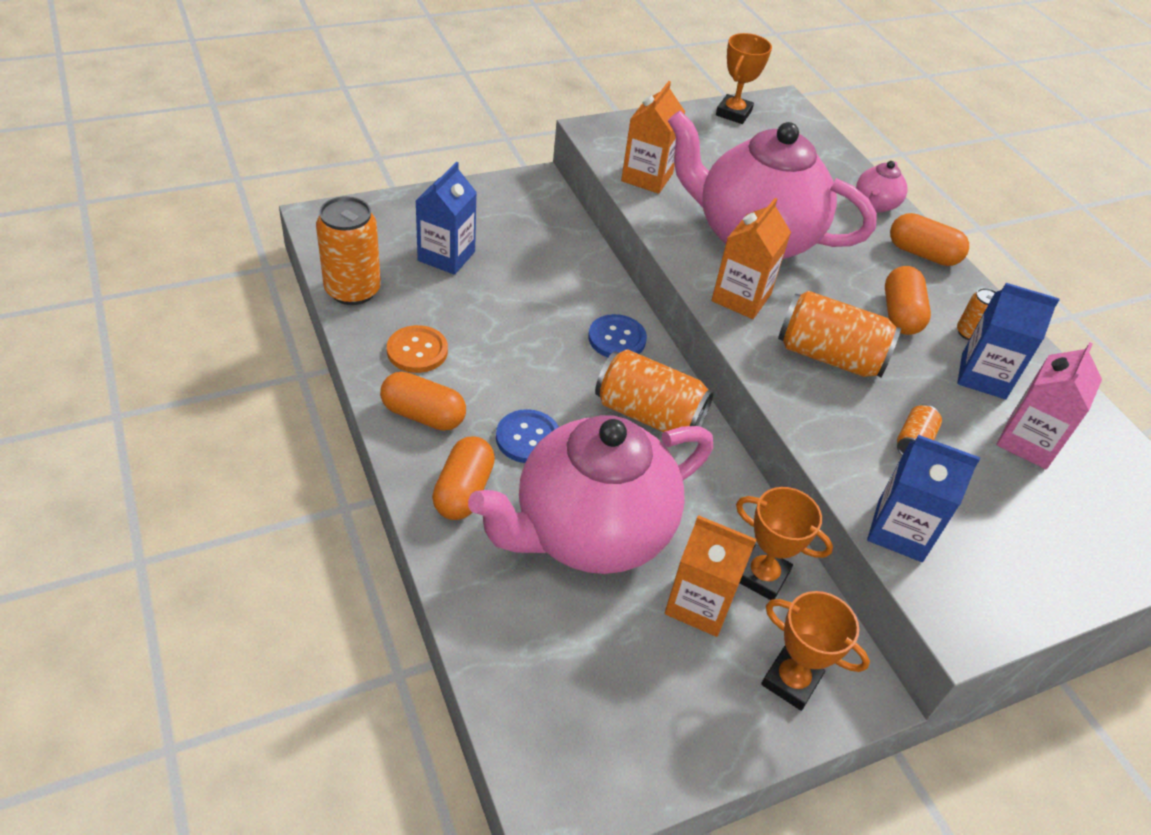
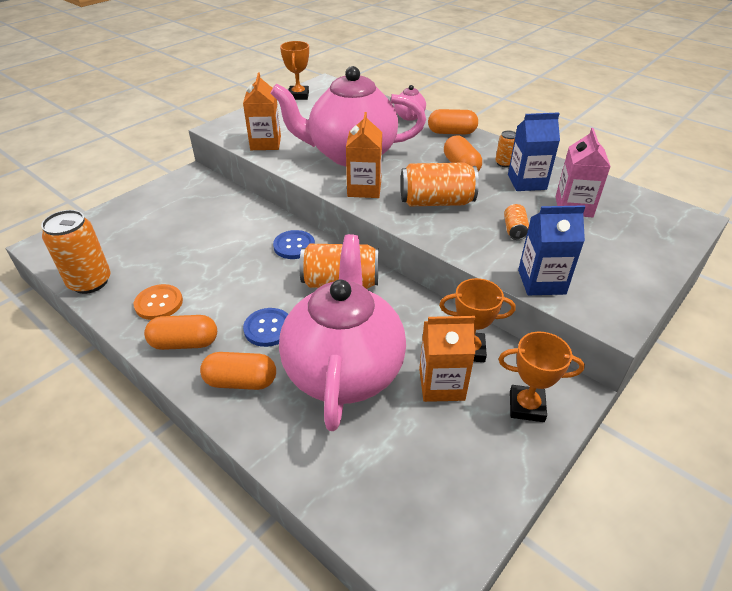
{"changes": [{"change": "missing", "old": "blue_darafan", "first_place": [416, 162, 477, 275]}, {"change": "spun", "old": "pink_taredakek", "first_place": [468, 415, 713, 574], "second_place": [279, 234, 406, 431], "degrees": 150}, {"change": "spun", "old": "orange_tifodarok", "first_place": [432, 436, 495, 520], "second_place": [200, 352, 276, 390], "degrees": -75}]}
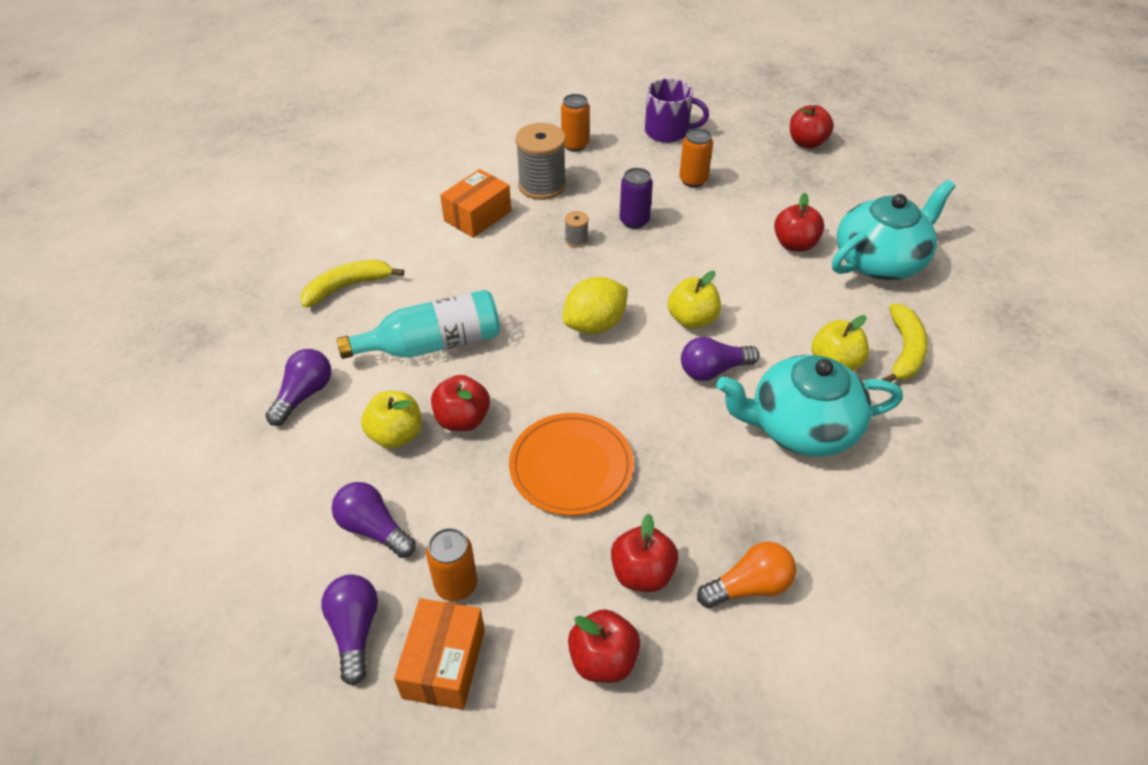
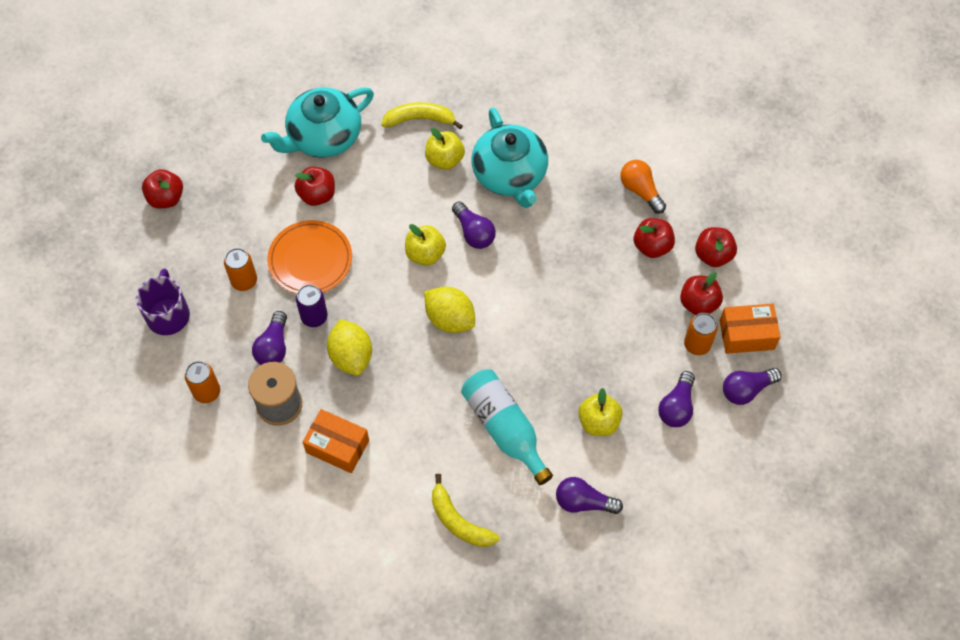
{"changes": [{"change": "spun", "old": "turquoise_taredakek", "first_place": [832, 180, 955, 280], "second_place": [261, 87, 374, 158], "degrees": -75}, {"change": "exchanged", "old": "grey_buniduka", "new": "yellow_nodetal", "first_place": [565, 211, 589, 248], "second_place": [327, 319, 372, 375]}, {"change": "relocated", "old": "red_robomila", "first_place": [431, 375, 490, 431], "second_place": [680, 272, 723, 315]}, {"change": "relocated", "old": "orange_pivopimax", "first_place": [509, 413, 634, 516], "second_place": [267, 220, 352, 294]}, {"change": "appeared", "new": "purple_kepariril", "second_place": [252, 311, 287, 365]}]}
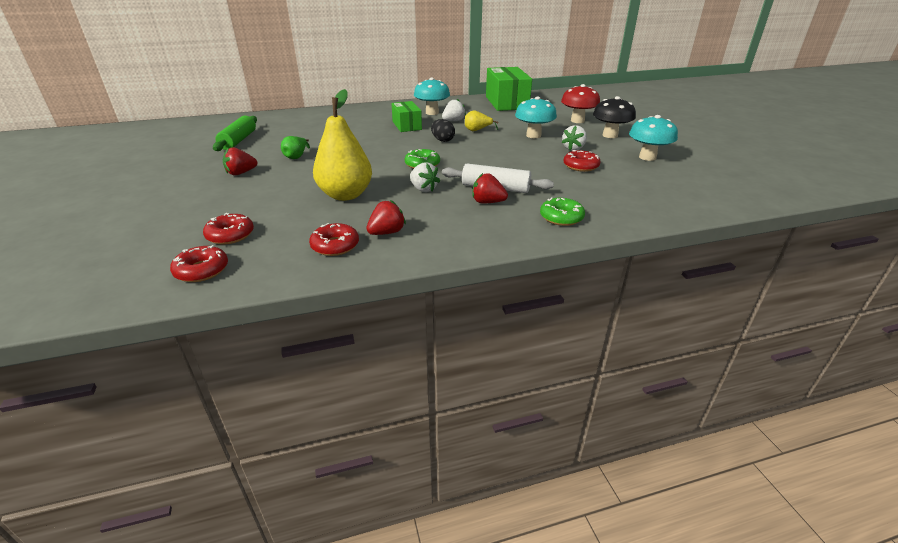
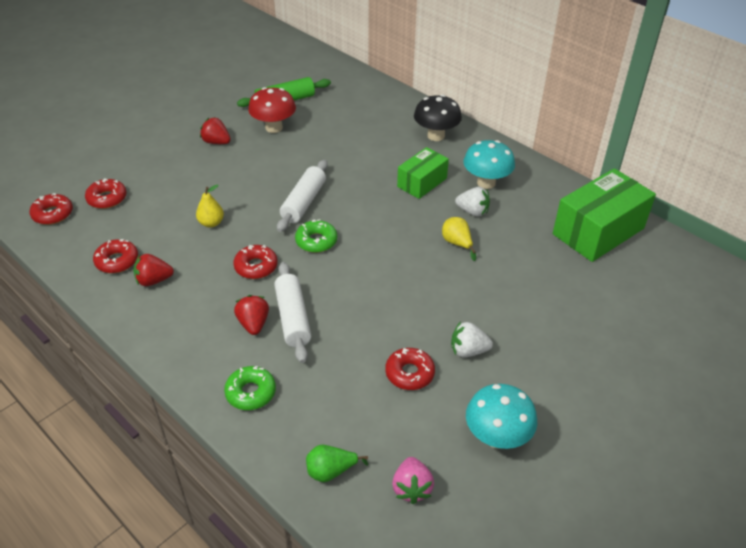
{"changes": [{"change": "relocated", "old": "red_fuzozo", "first_place": [561, 84, 600, 123], "second_place": [248, 87, 296, 133]}, {"change": "size", "old": "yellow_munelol", "first_place": [313, 89, 372, 201], "second_place": [196, 184, 224, 227], "factor": 0.47}, {"change": "missing", "old": "turquoise_fuzozo", "first_place": [515, 96, 557, 138]}, {"change": "relocated", "old": "black_fuzozo", "first_place": [593, 96, 636, 138], "second_place": [414, 94, 462, 141]}, {"change": "missing", "old": "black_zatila", "first_place": [431, 119, 455, 142]}, {"change": "relocated", "old": "green_munelol", "first_place": [281, 136, 310, 159], "second_place": [306, 445, 368, 482]}, {"change": "exchanged", "old": "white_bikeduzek", "new": "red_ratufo", "first_place": [410, 162, 440, 192], "second_place": [233, 245, 278, 279]}, {"change": "spun", "old": "red_bikeduzek", "first_place": [366, 200, 406, 235], "second_place": [133, 254, 174, 286], "degrees": 150}, {"change": "appeared", "new": "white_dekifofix", "second_place": [277, 160, 328, 232]}, {"change": "appeared", "new": "pink_bikeduzek", "second_place": [392, 457, 434, 504]}]}
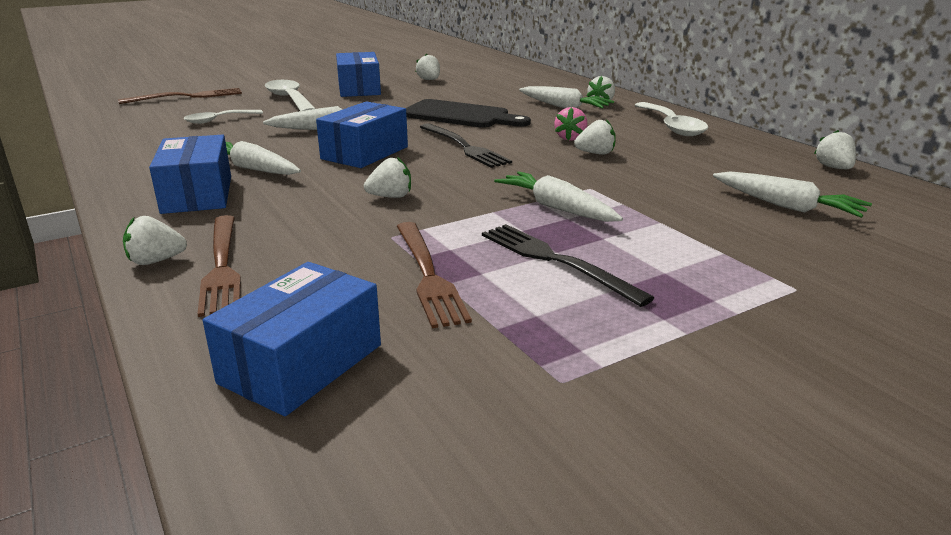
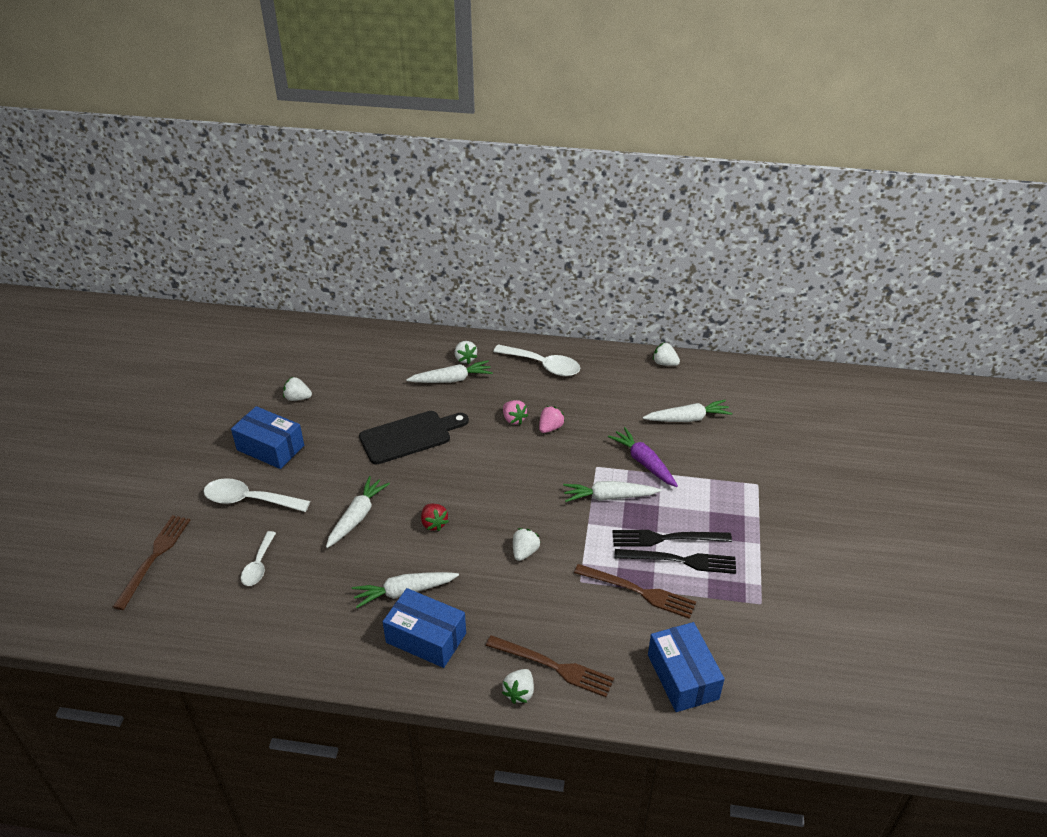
{"changes": [{"change": "exchanged", "old": "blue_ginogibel", "new": "red_bikeduzek", "first_place": [316, 101, 408, 168], "second_place": [421, 504, 449, 531]}, {"change": "colour", "old": "white_bikeduzek", "new": "pink_bikeduzek", "first_place": [574, 119, 616, 155], "second_place": [539, 406, 565, 433]}, {"change": "relocated", "old": "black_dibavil", "first_place": [420, 123, 512, 168], "second_place": [614, 549, 736, 574]}, {"change": "appeared", "new": "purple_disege", "second_place": [608, 427, 678, 487]}]}
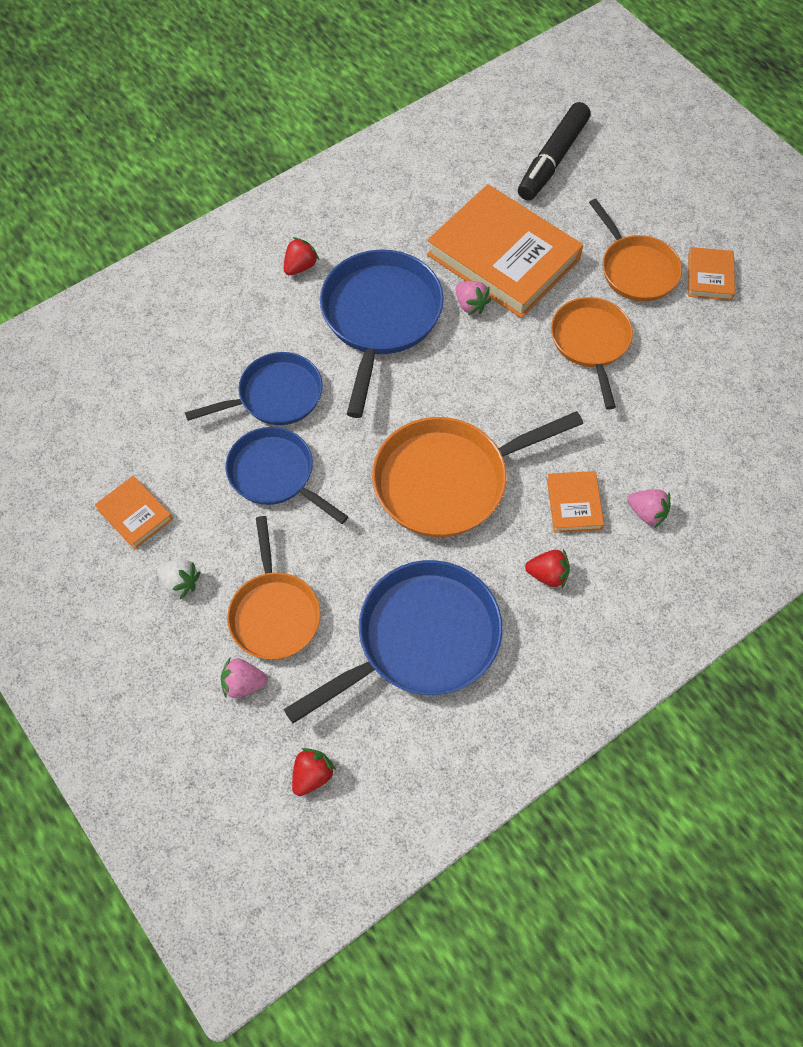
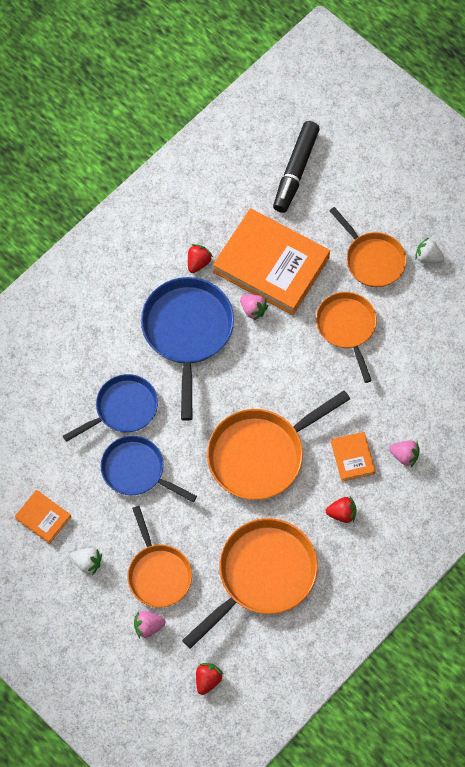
{"changes": [{"change": "relocated", "old": "red_bikeduzek", "first_place": [284, 237, 319, 275], "second_place": [188, 244, 213, 273]}, {"change": "exchanged", "old": "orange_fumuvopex", "new": "white_bikeduzek", "first_place": [688, 247, 735, 301], "second_place": [415, 237, 444, 263]}, {"change": "colour", "old": "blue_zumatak", "new": "orange_zumatak", "first_place": [284, 560, 503, 724], "second_place": [182, 518, 318, 649]}]}
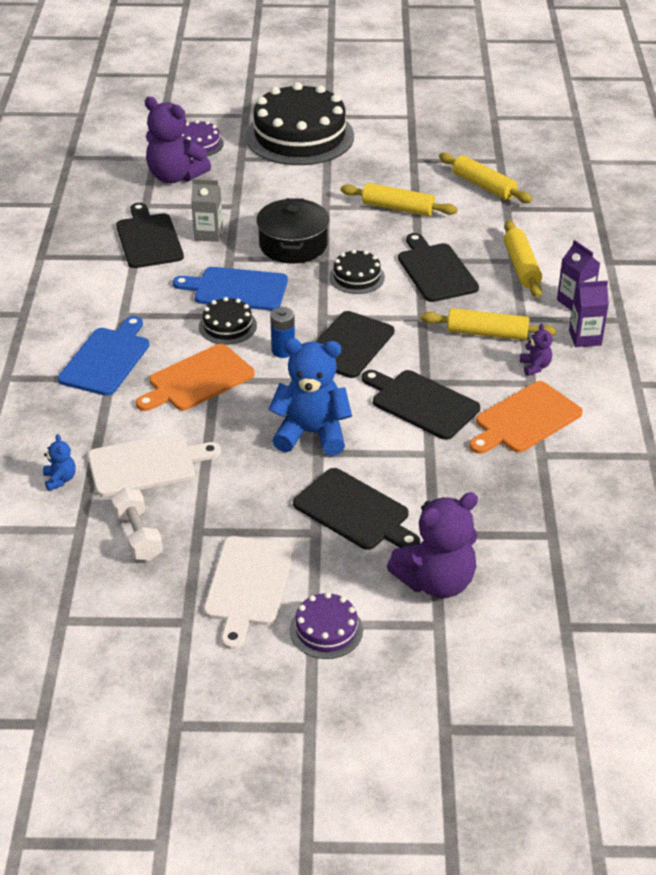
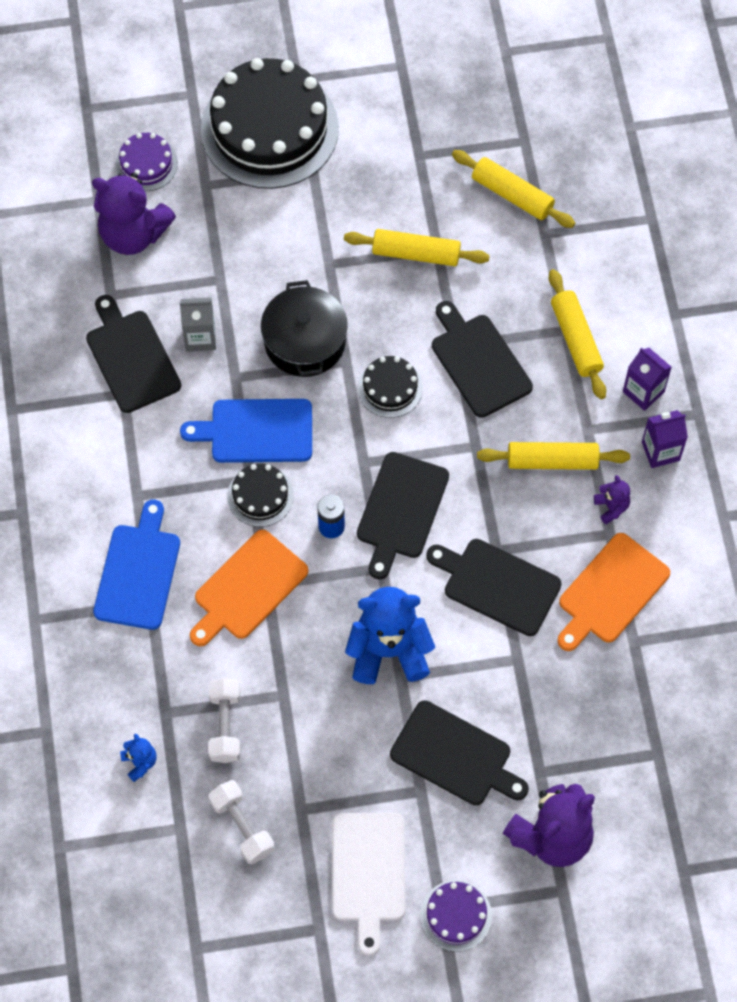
{"changes": [{"change": "exchanged", "old": "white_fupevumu", "new": "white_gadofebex", "first_place": [88, 433, 221, 497], "second_place": [208, 678, 240, 763]}]}
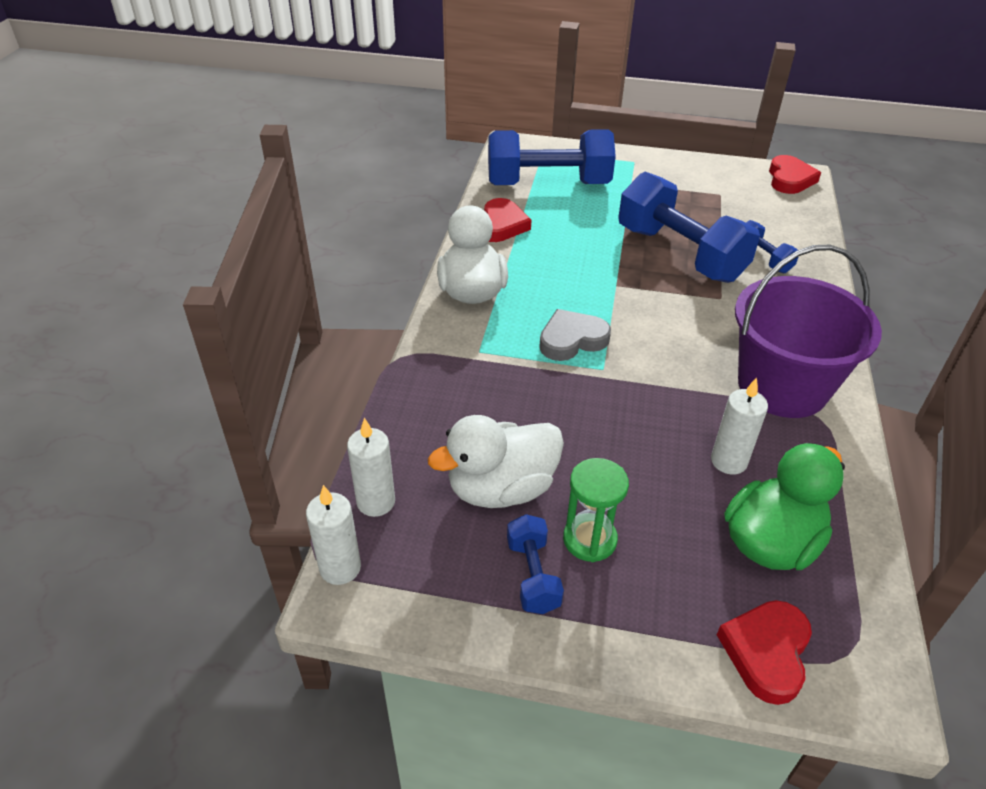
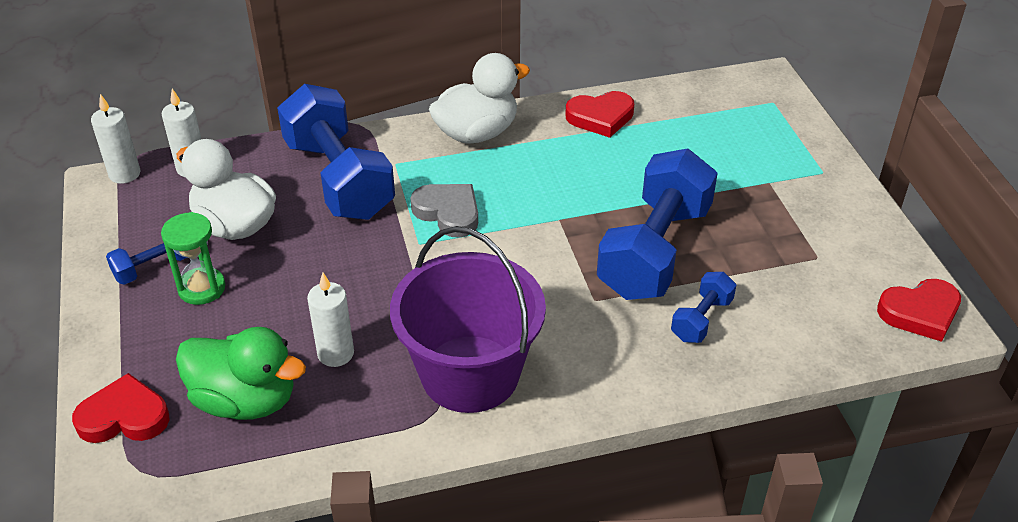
{"changes": [{"change": "relocated", "old": "blue_gadofebex", "first_place": [488, 129, 616, 185], "second_place": [277, 84, 395, 220]}]}
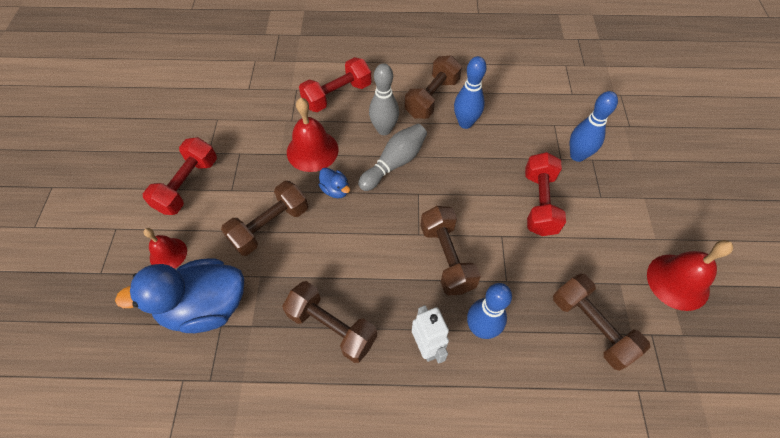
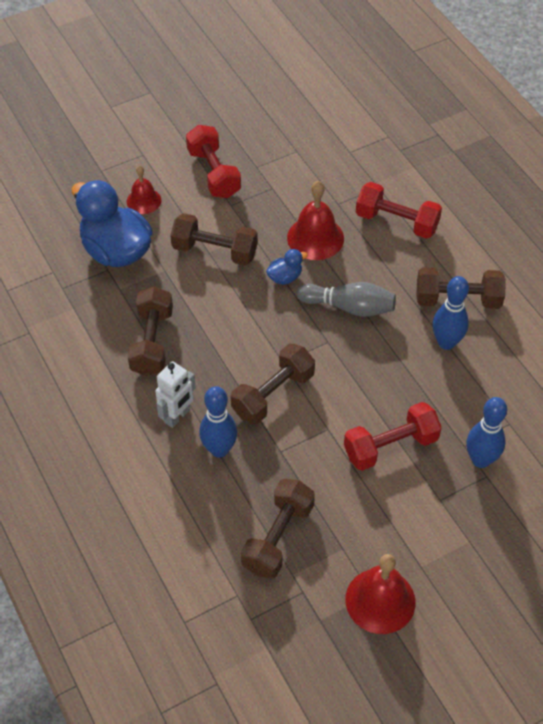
{"changes": [{"change": "missing", "old": "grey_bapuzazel", "first_place": [369, 63, 399, 135]}, {"change": "spun", "old": "red_gadofebex", "first_place": [143, 137, 217, 215], "second_place": [186, 125, 241, 198], "degrees": 75}, {"change": "spun", "old": "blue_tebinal", "first_place": [319, 168, 350, 198], "second_place": [266, 249, 308, 285], "degrees": -135}]}
